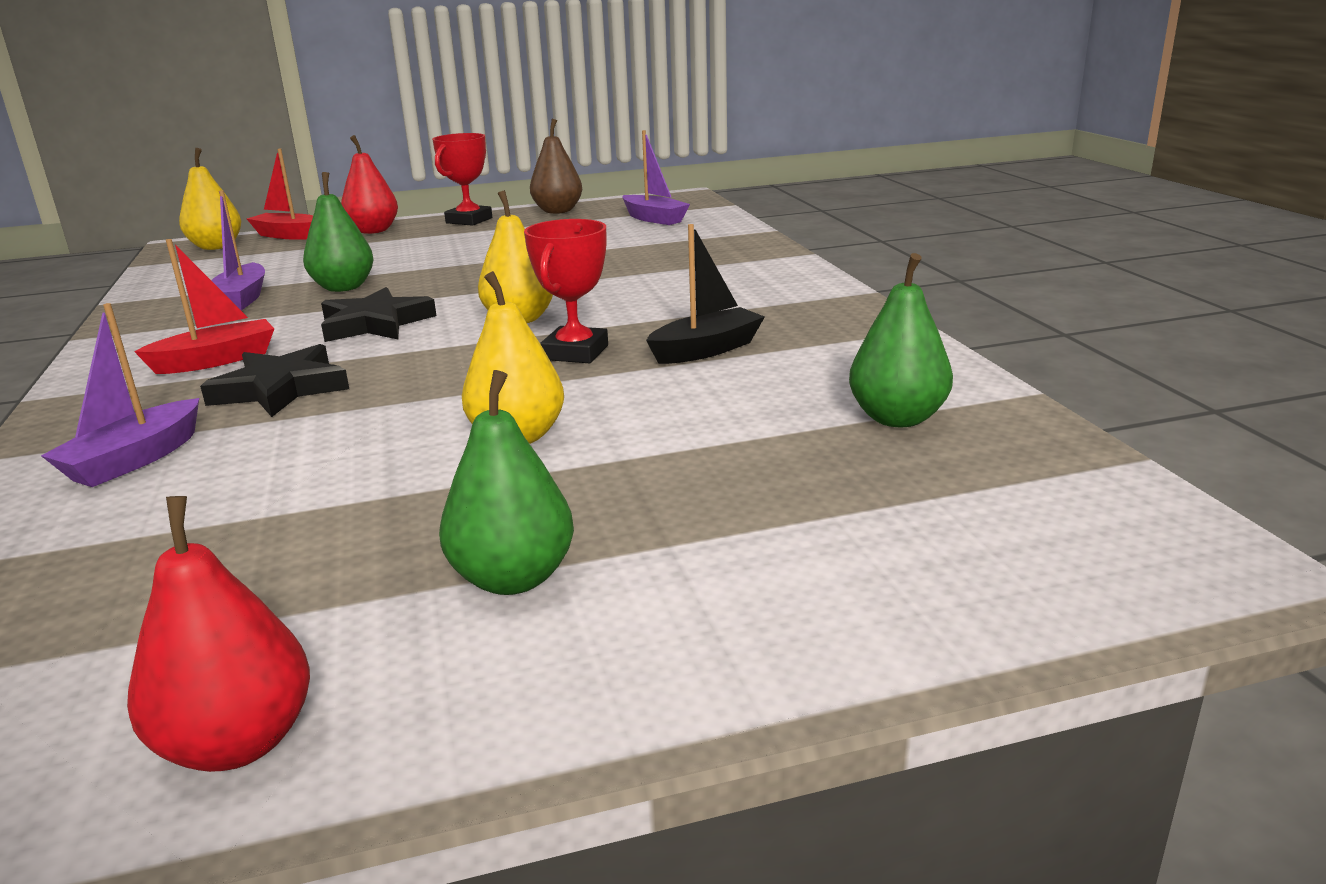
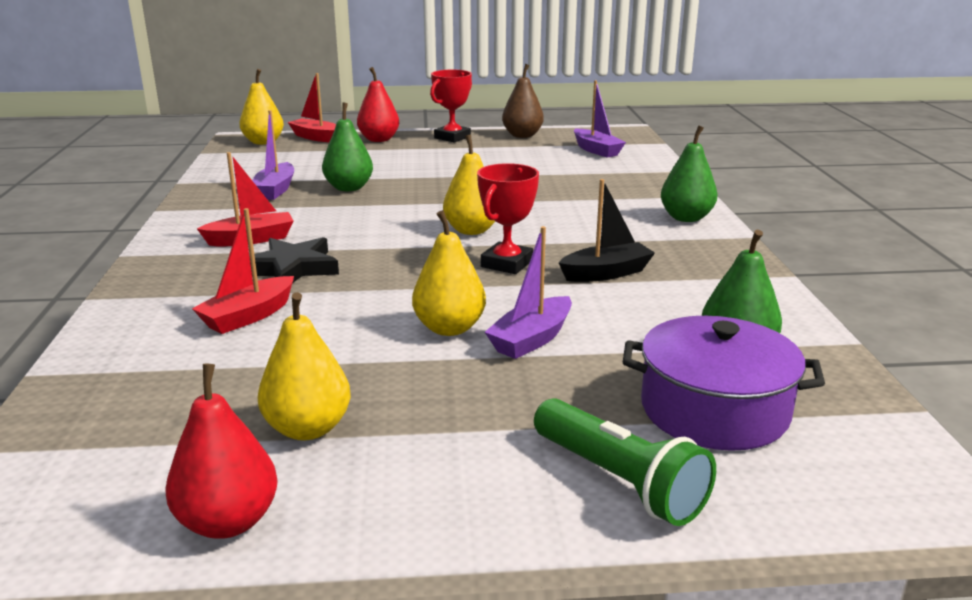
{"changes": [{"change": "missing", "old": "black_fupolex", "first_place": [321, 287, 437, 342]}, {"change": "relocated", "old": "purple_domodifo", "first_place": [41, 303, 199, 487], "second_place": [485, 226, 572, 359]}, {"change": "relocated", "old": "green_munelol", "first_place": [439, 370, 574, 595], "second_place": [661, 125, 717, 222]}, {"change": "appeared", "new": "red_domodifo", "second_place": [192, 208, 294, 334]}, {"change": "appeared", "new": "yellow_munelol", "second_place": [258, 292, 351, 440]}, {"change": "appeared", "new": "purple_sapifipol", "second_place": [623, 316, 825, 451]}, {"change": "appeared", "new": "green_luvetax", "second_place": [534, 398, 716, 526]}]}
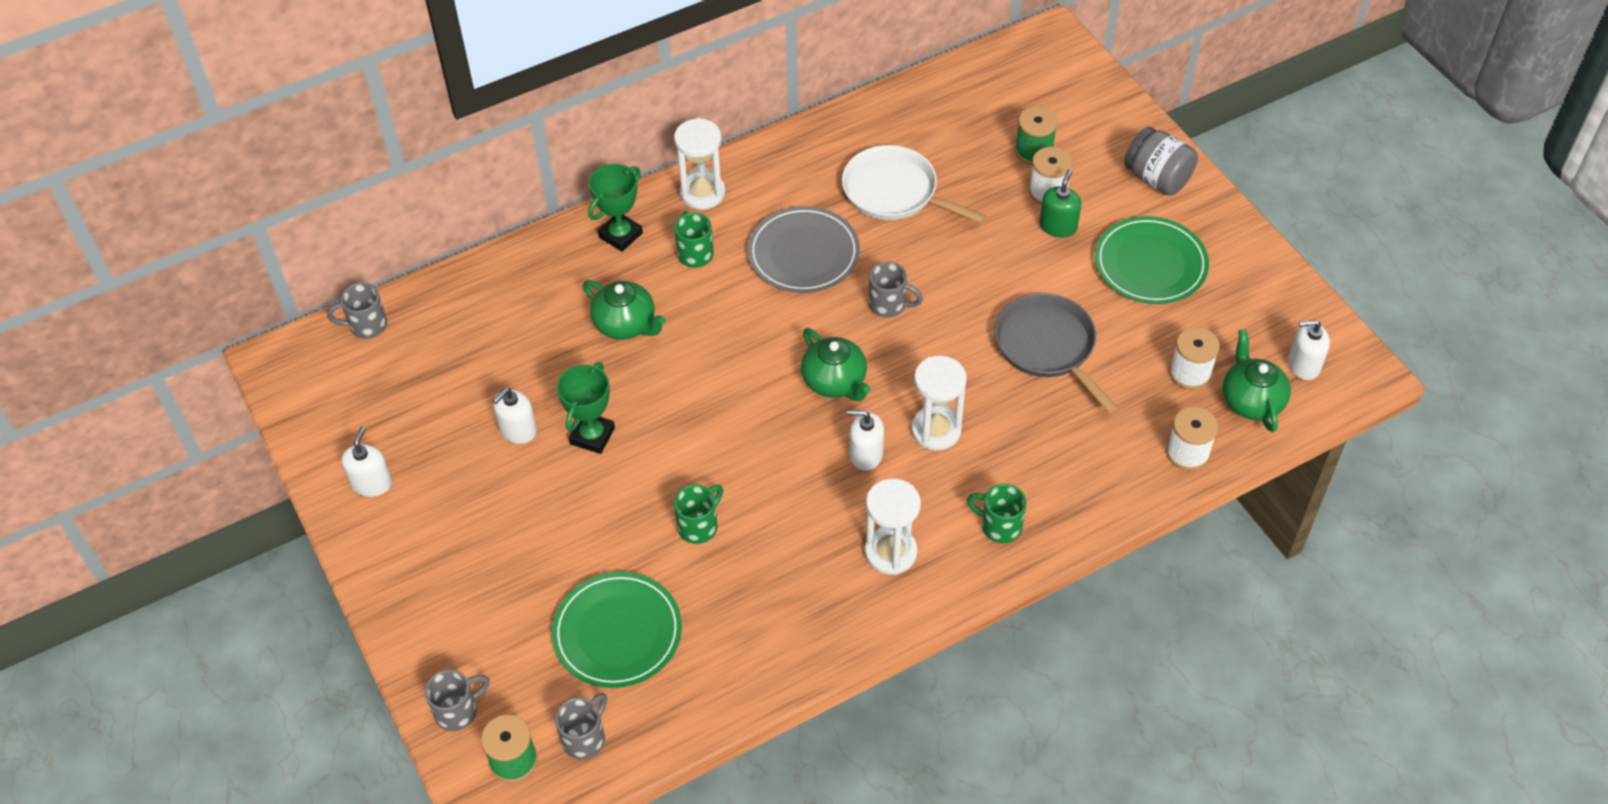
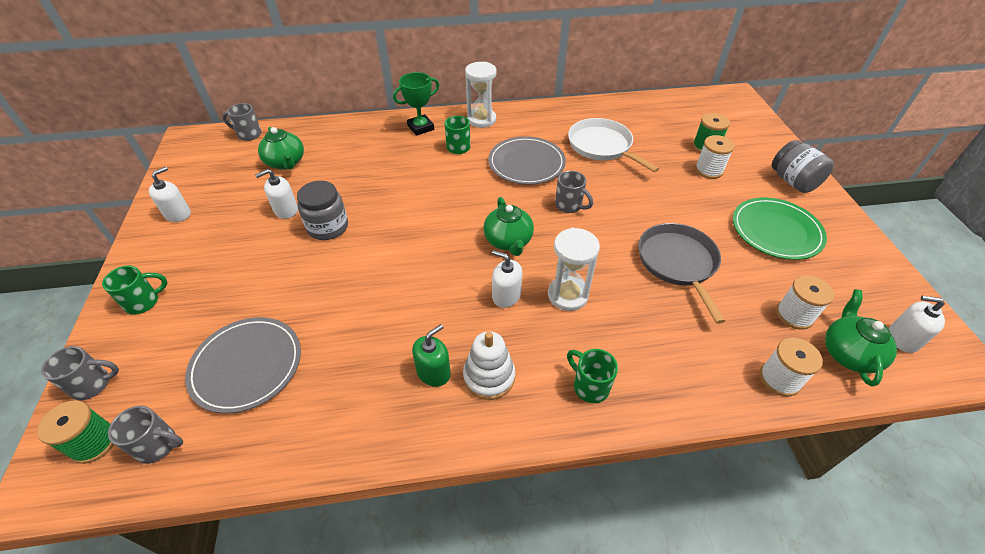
{"changes": [{"change": "relocated", "old": "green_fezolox", "first_place": [1039, 169, 1082, 238], "second_place": [412, 324, 451, 387]}, {"change": "relocated", "old": "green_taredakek", "first_place": [583, 280, 666, 340], "second_place": [258, 127, 304, 169]}, {"change": "exchanged", "old": "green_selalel", "new": "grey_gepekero", "first_place": [557, 362, 615, 454], "second_place": [297, 181, 348, 240]}, {"change": "exchanged", "old": "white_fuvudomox", "new": "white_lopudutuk", "first_place": [865, 479, 921, 575], "second_place": [463, 331, 515, 400]}, {"change": "relocated", "old": "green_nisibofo", "first_place": [674, 484, 723, 544], "second_place": [102, 265, 167, 315]}, {"change": "colour", "old": "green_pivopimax", "new": "grey_pivopimax", "first_place": [552, 572, 682, 688], "second_place": [185, 317, 301, 413]}, {"change": "spun", "old": "grey_nisibofo", "first_place": [555, 693, 607, 760], "second_place": [108, 406, 183, 464], "degrees": 45}]}
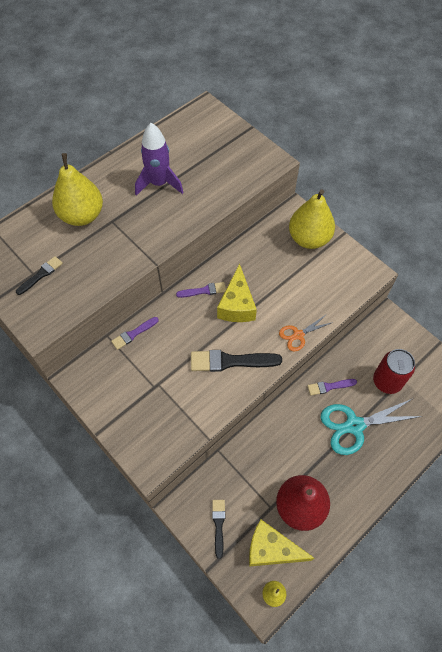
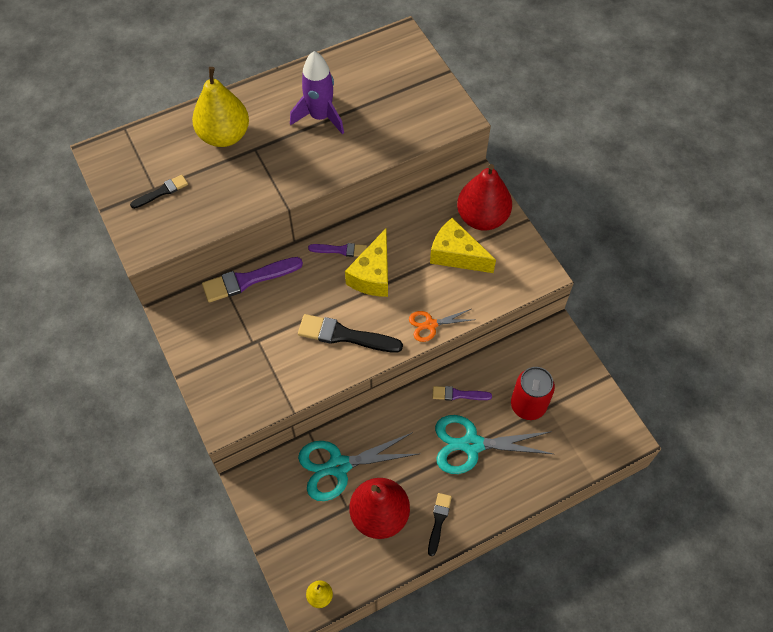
{"changes": [{"change": "colour", "old": "yellow_munelol", "new": "red_munelol", "first_place": [289, 189, 335, 249], "second_place": [457, 164, 512, 230]}, {"change": "size", "old": "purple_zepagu", "first_place": [111, 317, 159, 350], "second_place": [202, 257, 303, 302], "factor": 1.71}, {"change": "relocated", "old": "black_zepagu", "first_place": [212, 500, 225, 559], "second_place": [428, 493, 452, 556]}, {"change": "relocated", "old": "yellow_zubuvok", "first_place": [249, 520, 315, 567], "second_place": [430, 218, 496, 273]}, {"change": "appeared", "new": "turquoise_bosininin", "second_place": [298, 432, 418, 501]}]}
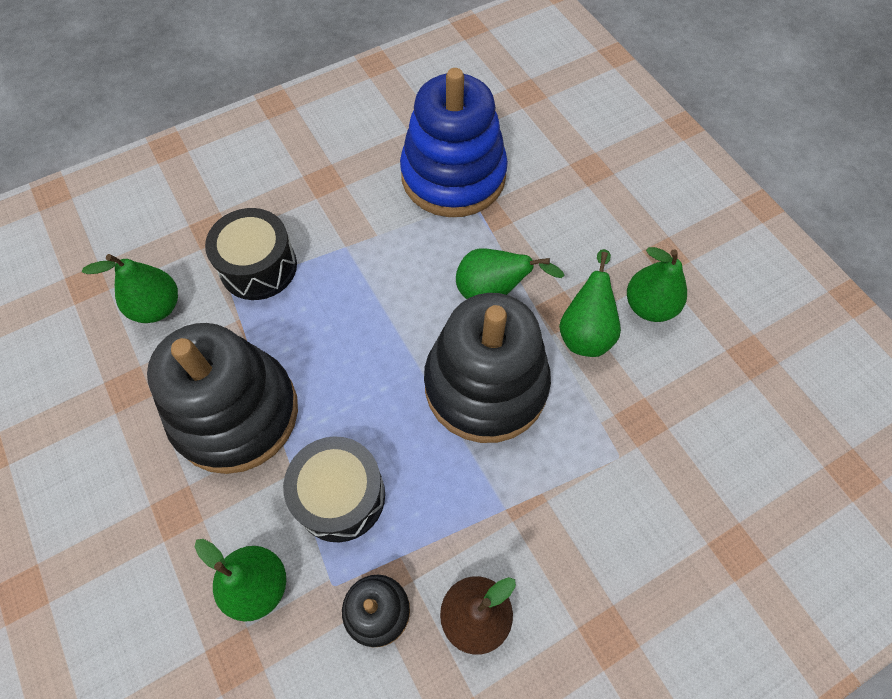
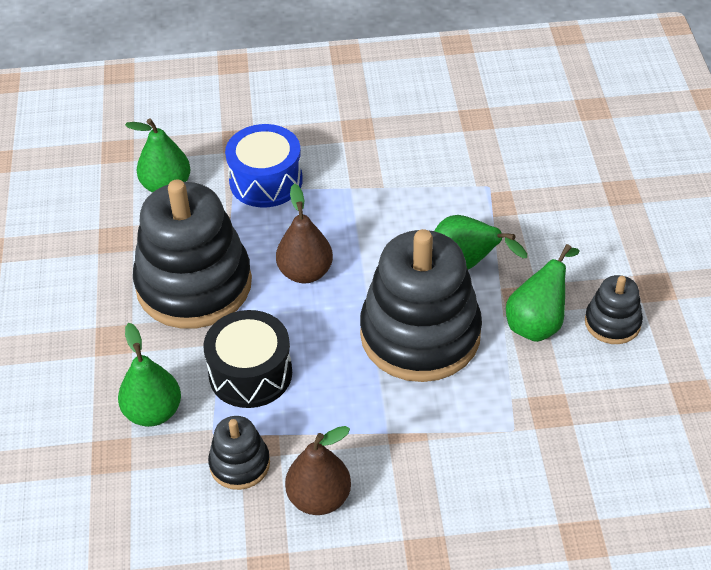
{"changes": [{"change": "missing", "old": "blue_lopudutuk", "first_place": [400, 68, 508, 217]}, {"change": "colour", "old": "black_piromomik", "new": "blue_piromomik", "first_place": [205, 208, 297, 300], "second_place": [225, 124, 303, 207]}, {"change": "exchanged", "old": "green_munelol", "new": "black_lopudutuk", "first_place": [627, 247, 687, 322], "second_place": [585, 275, 643, 344]}, {"change": "appeared", "new": "brown_munelol", "second_place": [276, 184, 333, 283]}]}
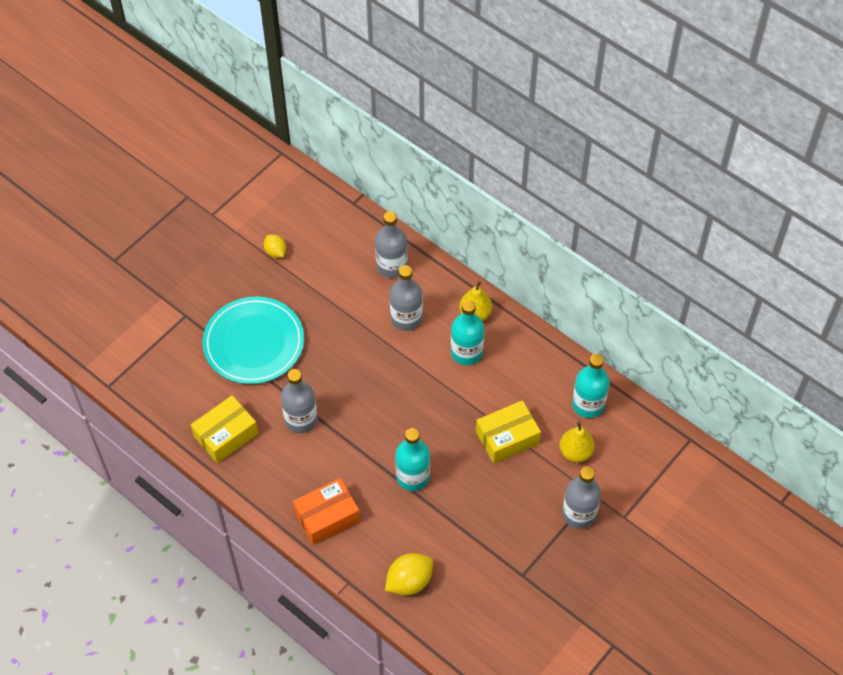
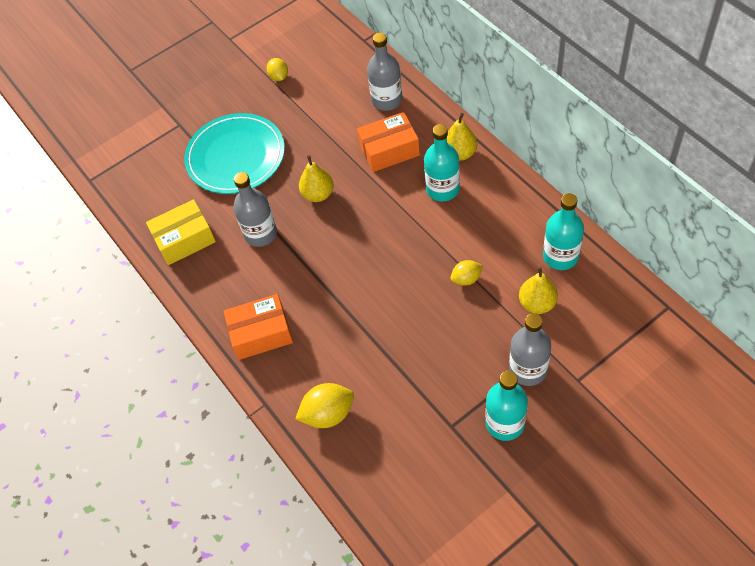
{"changes": [{"change": "exchanged", "old": "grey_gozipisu", "new": "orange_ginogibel", "first_place": [390, 265, 423, 331], "second_place": [357, 112, 420, 172]}, {"change": "exchanged", "old": "yellow_ginogibel", "new": "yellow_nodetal", "first_place": [476, 400, 541, 464], "second_place": [450, 260, 483, 286]}, {"change": "relocated", "old": "turquoise_gozipisu", "first_place": [395, 428, 430, 491], "second_place": [485, 371, 528, 441]}, {"change": "appeared", "new": "yellow_munelol", "second_place": [299, 155, 334, 202]}]}
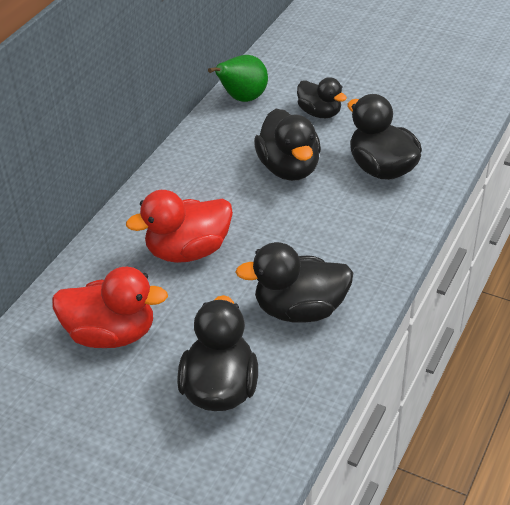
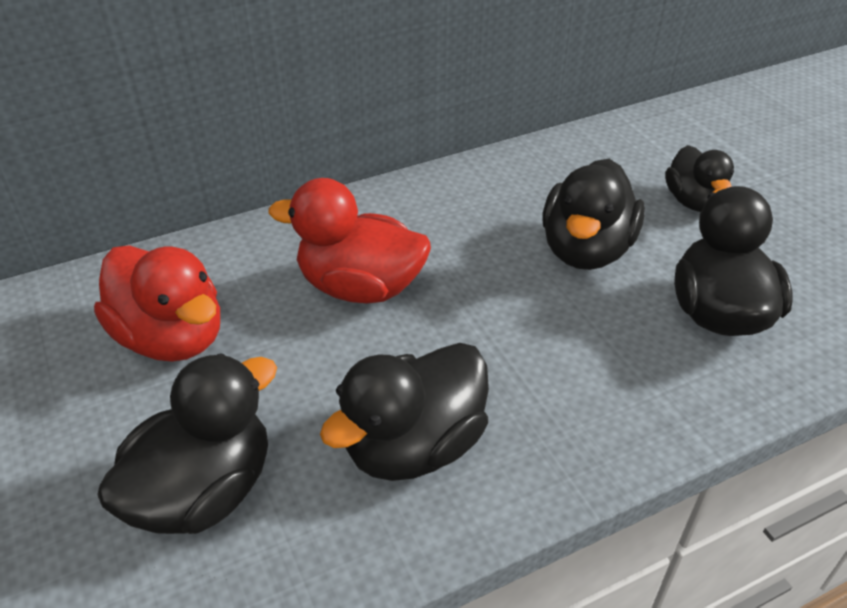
{"changes": [{"change": "missing", "old": "green_munelol", "first_place": [208, 55, 268, 102]}, {"change": "spun", "old": "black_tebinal", "first_place": [235, 242, 353, 323], "second_place": [320, 343, 489, 481], "degrees": -75}]}
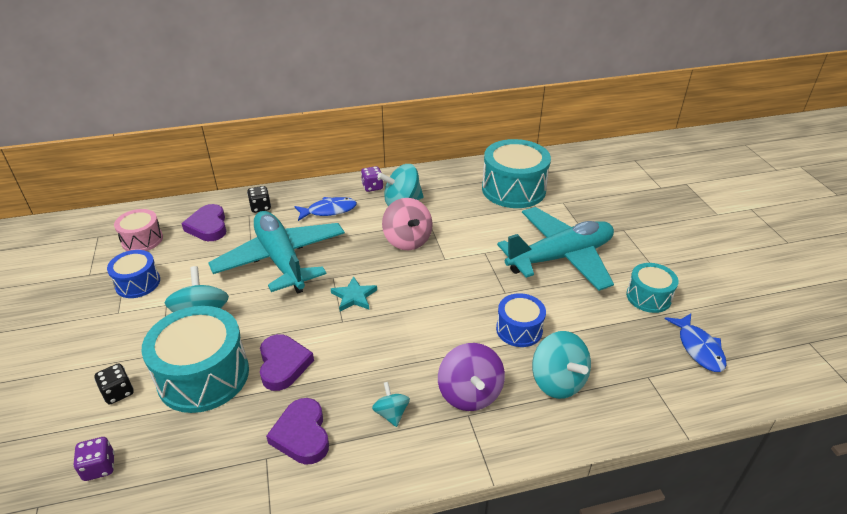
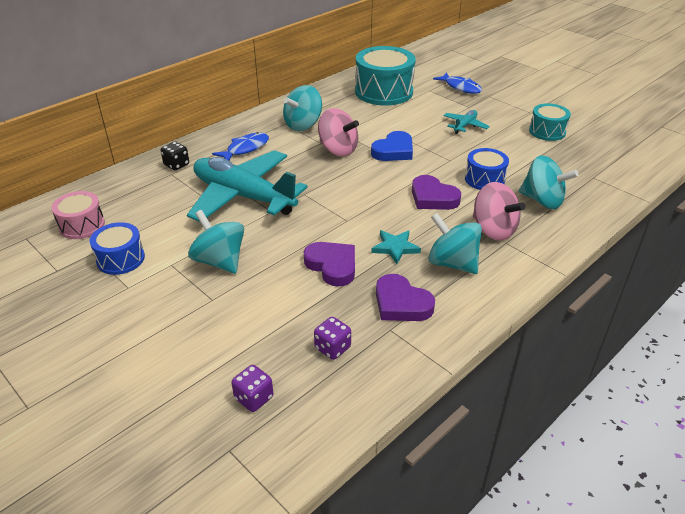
{"changes": [{"change": "relocated", "old": "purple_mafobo", "first_place": [361, 166, 383, 192], "second_place": [314, 317, 351, 360]}, {"change": "relocated", "old": "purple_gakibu", "first_place": [181, 204, 226, 241], "second_place": [412, 175, 461, 210]}, {"change": "size", "old": "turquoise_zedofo", "first_place": [497, 207, 614, 291], "second_place": [443, 110, 490, 134], "factor": 0.42}, {"change": "relocated", "old": "turquoise_fupolex", "first_place": [331, 276, 377, 311], "second_place": [371, 230, 421, 264]}, {"change": "missing", "old": "turquoise_piromomik", "first_place": [142, 306, 249, 413]}, {"change": "relocated", "old": "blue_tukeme", "first_place": [665, 313, 727, 372], "second_place": [433, 72, 482, 94]}, {"change": "colour", "old": "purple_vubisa", "new": "pink_vubisa", "first_place": [438, 343, 505, 411], "second_place": [473, 182, 525, 241]}, {"change": "missing", "old": "black_mafobo", "first_place": [94, 363, 134, 404]}, {"change": "size", "old": "turquoise_vubisa", "first_place": [372, 382, 410, 427], "second_place": [428, 213, 482, 274], "factor": 1.8}, {"change": "appeared", "new": "blue_gakibu", "second_place": [371, 131, 413, 161]}]}
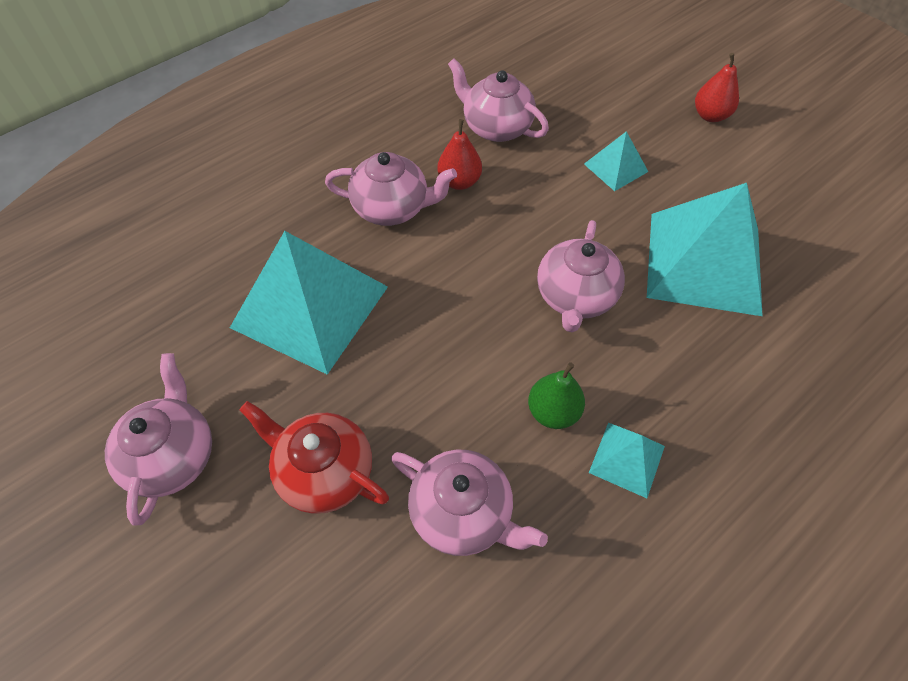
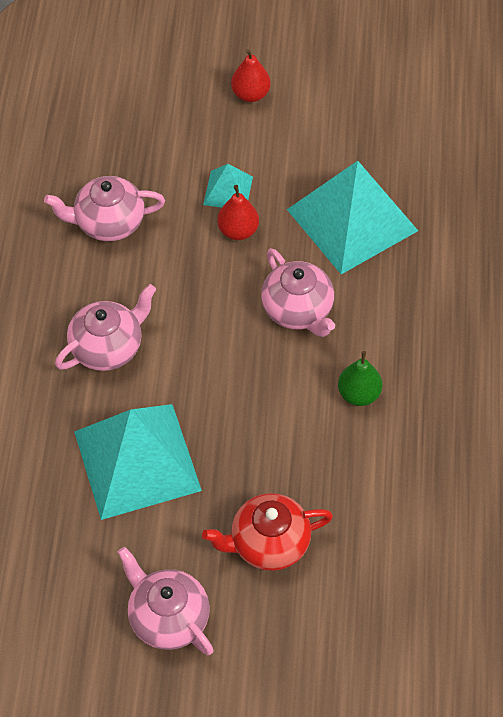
{"changes": [{"change": "relocated", "old": "red_munelol", "first_place": [437, 119, 482, 190], "second_place": [217, 185, 259, 240]}, {"change": "missing", "old": "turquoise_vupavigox", "first_place": [589, 423, 665, 498]}, {"change": "missing", "old": "pink_taredakek", "first_place": [391, 450, 548, 556]}]}
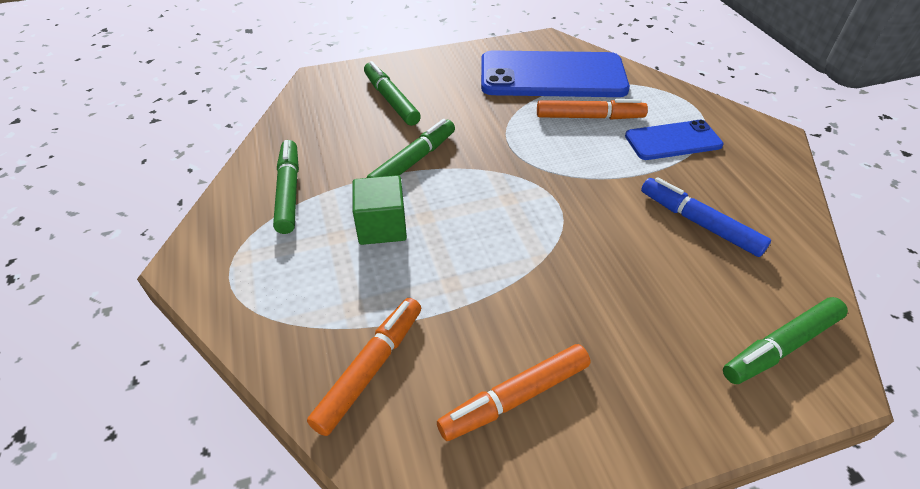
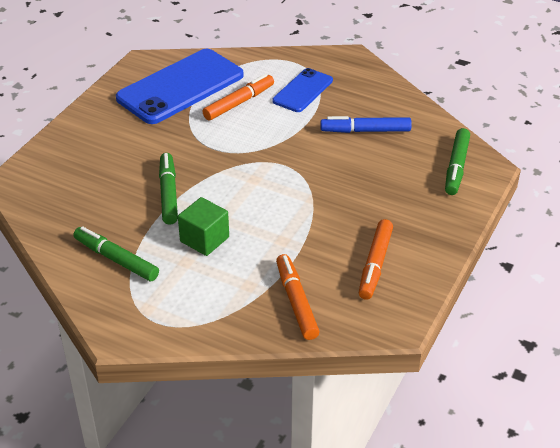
{"changes": [{"change": "missing", "old": "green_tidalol", "first_place": [364, 61, 421, 126]}]}
